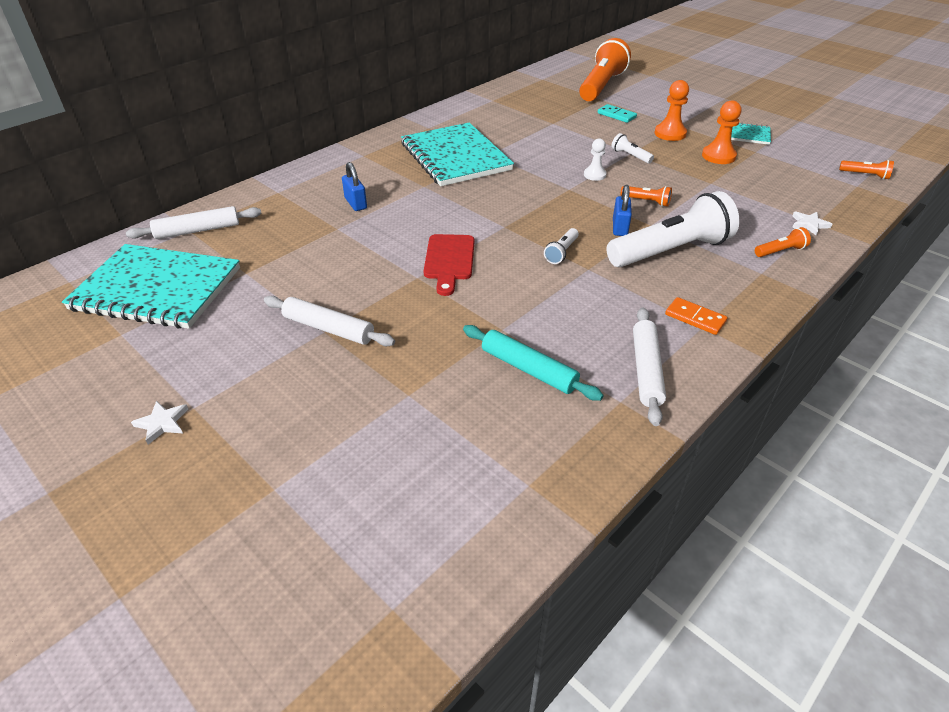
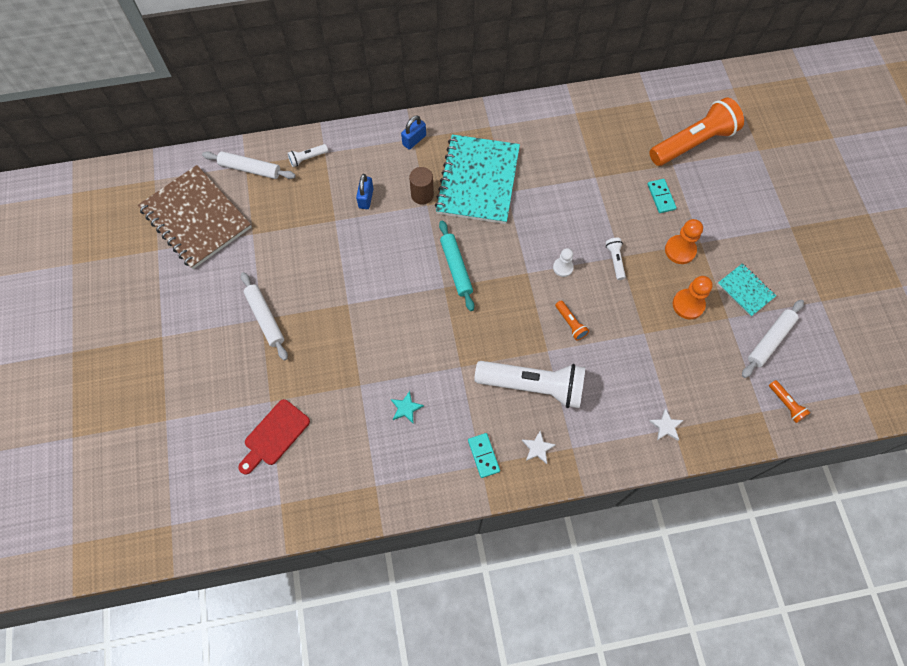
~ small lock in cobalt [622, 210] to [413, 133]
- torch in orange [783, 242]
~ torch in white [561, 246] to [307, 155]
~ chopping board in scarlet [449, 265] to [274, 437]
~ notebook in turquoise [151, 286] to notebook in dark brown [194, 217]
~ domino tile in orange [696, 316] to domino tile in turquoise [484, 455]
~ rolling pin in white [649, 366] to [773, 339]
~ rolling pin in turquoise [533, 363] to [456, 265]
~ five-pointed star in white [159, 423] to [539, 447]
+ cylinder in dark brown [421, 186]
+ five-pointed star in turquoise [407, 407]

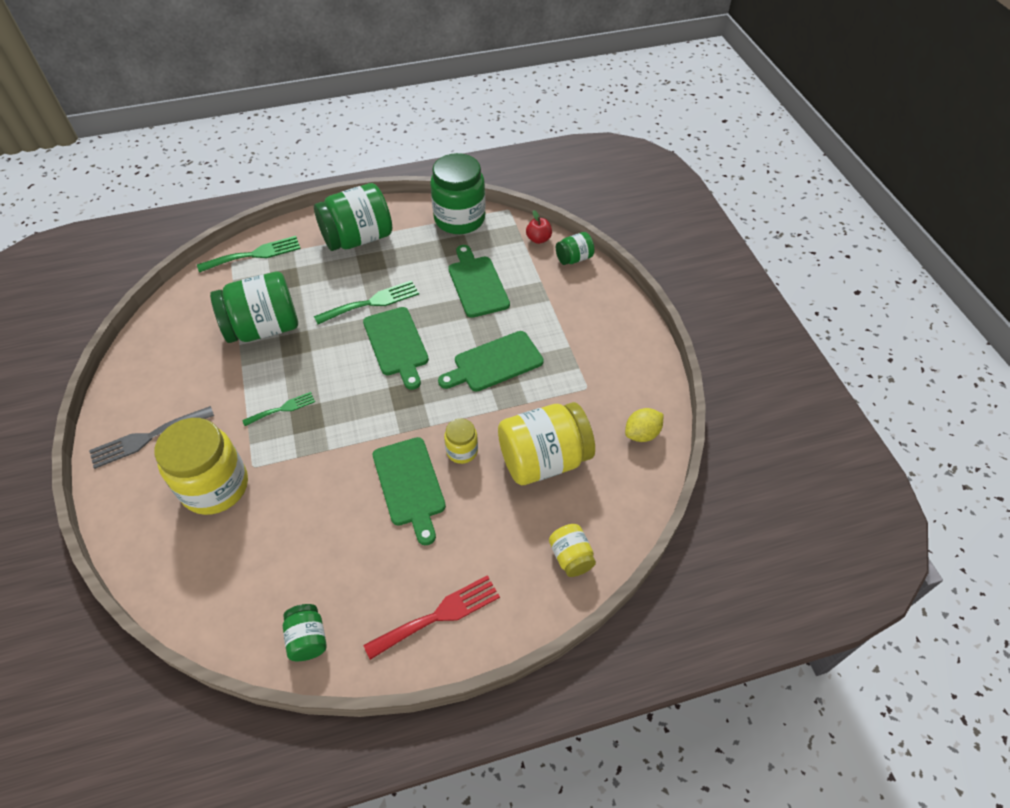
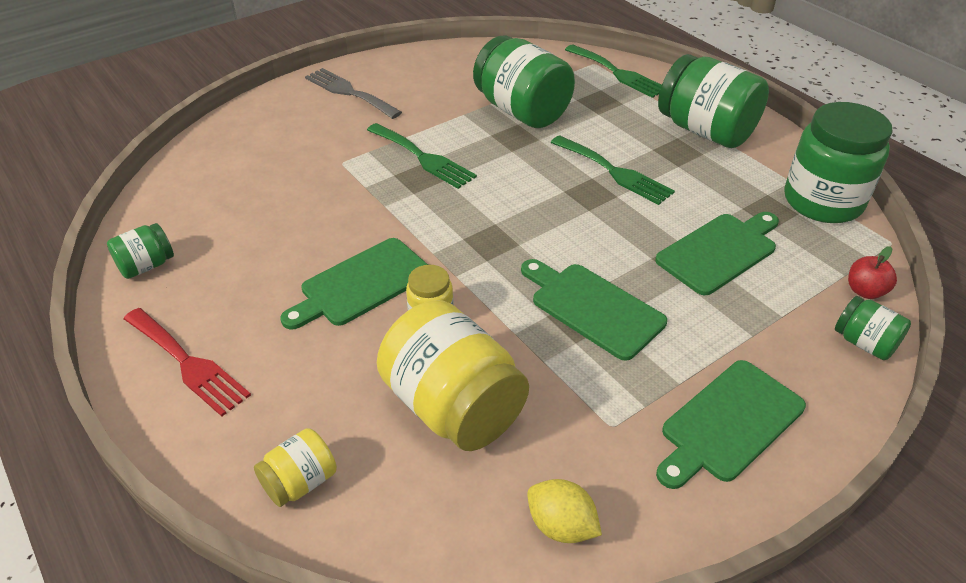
~ chopping board in green [396, 348] to [731, 424]
~ fork in green [278, 409] = [422, 156] x1.64
- preserve jar in golden [201, 466]

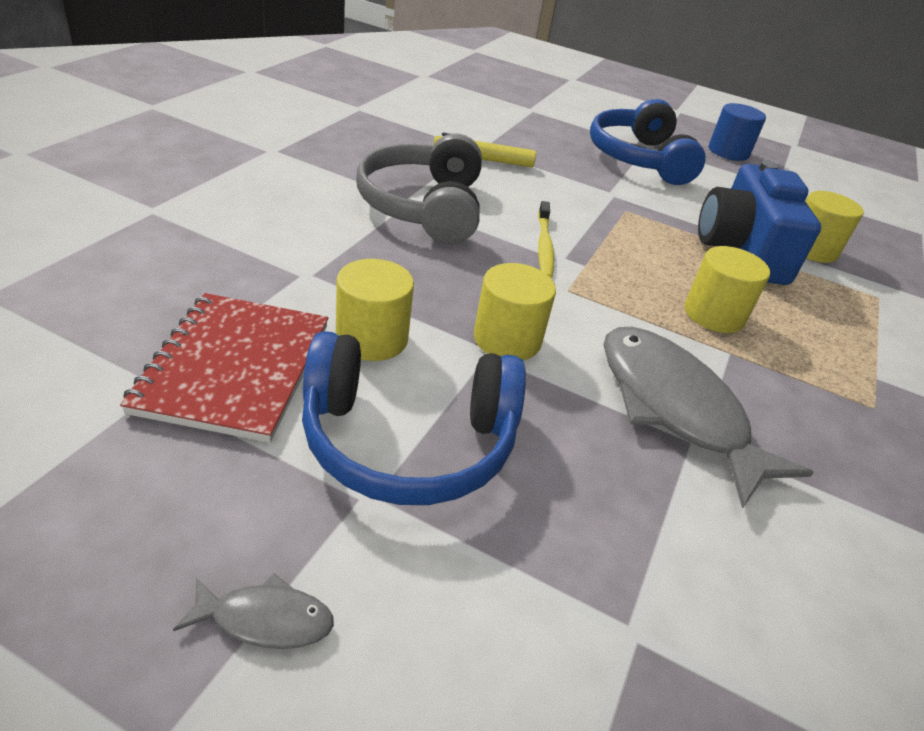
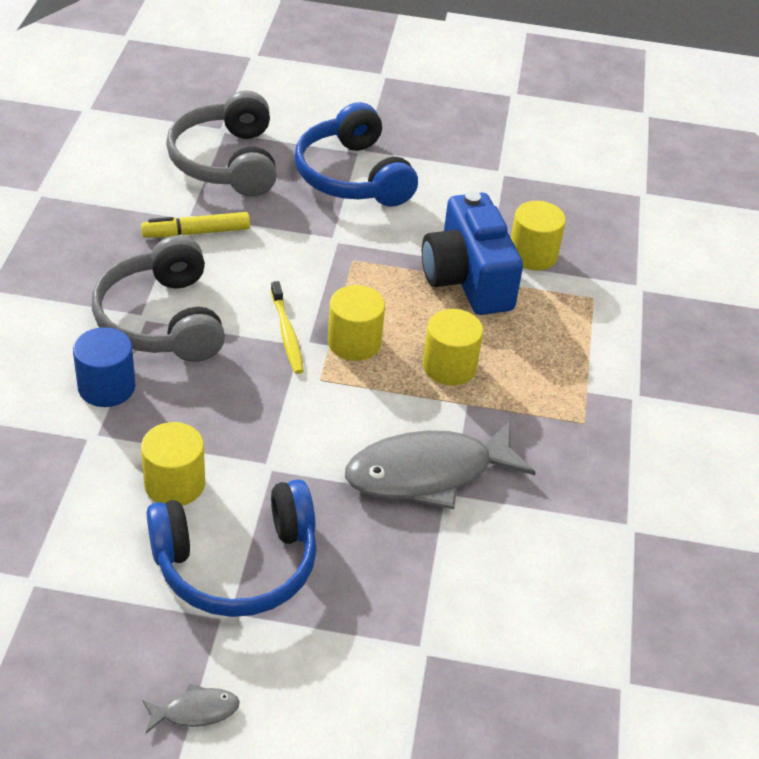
~ cylinder in cobalt [737, 132] to [104, 367]
~ cylinder in golden [515, 311] to [356, 323]
- notebook in scarlet [224, 368]
~ toy fish in grey [709, 418] = [440, 465] 60 degrees counterclockwise
+ over-ear headphones in grey [221, 144]

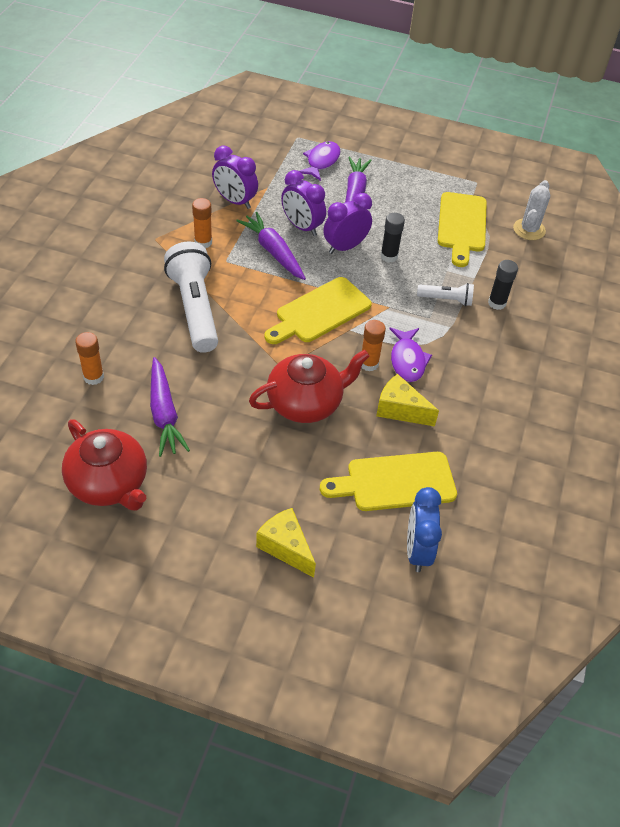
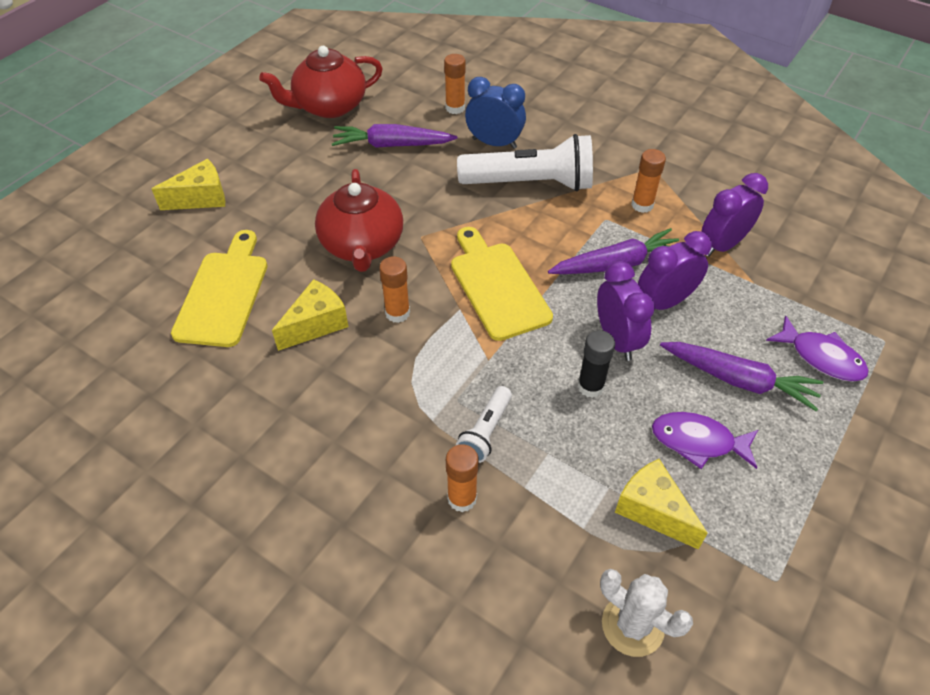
~ chopping board in golden [462, 229] to piece of cheese in golden [661, 504]
~ glue in jet-black [503, 285] to glue in orange [462, 478]
~ toy fish in royal purple [410, 355] to [705, 440]
~ bedside clock in cobalt [424, 529] to [495, 113]

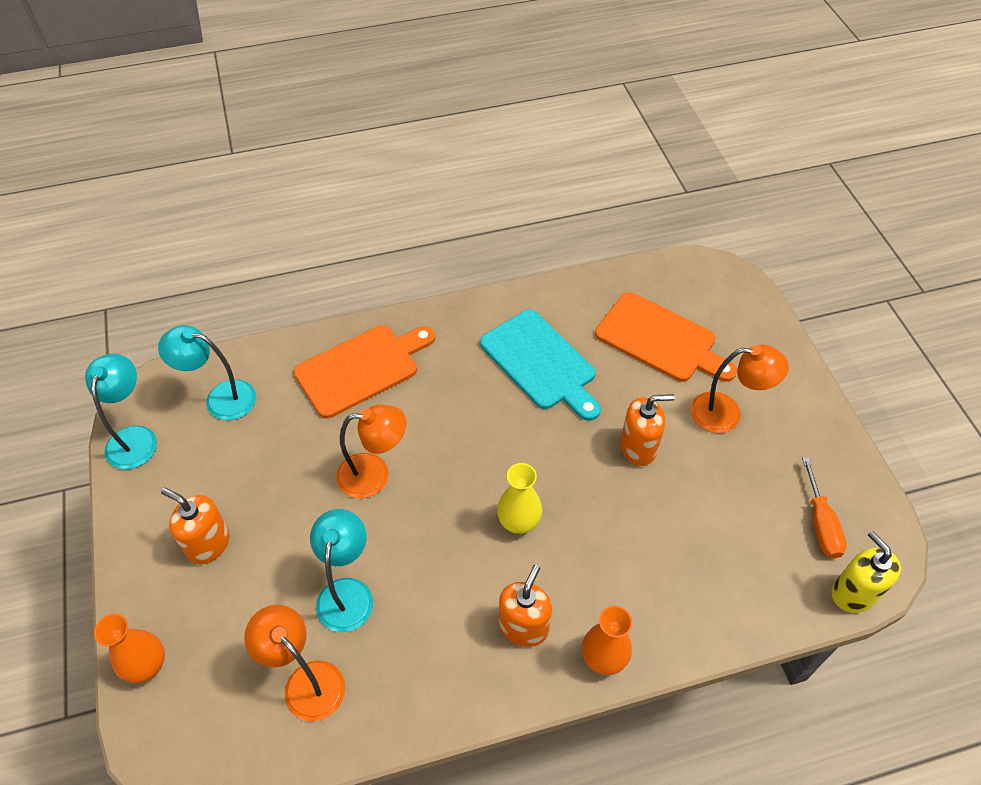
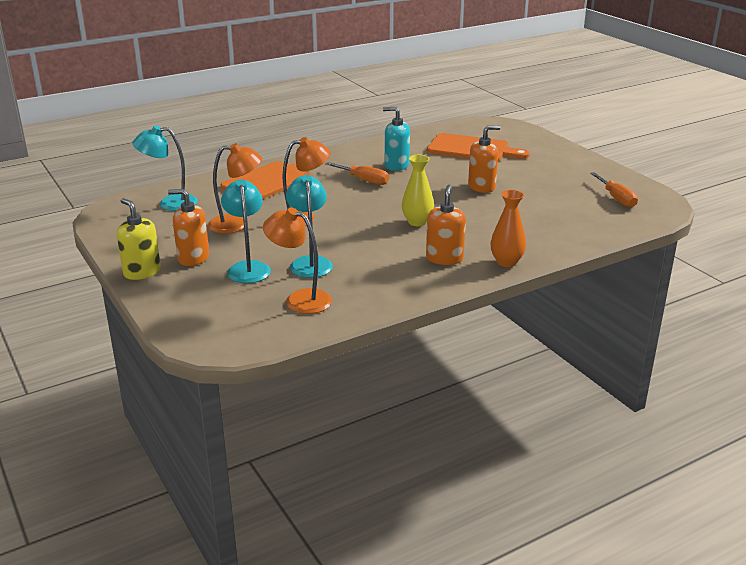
~ chopping board in turquoise [540, 365] to soap pump in turquoise [396, 139]
~ reading lamp in orange [739, 388] to [235, 188]
~ reading lamp in turquoise [121, 412] to [246, 231]
~ soap pump in golden [866, 572] to [139, 239]
- vase in orange [129, 648]
+ screwdriver in orange [357, 173]

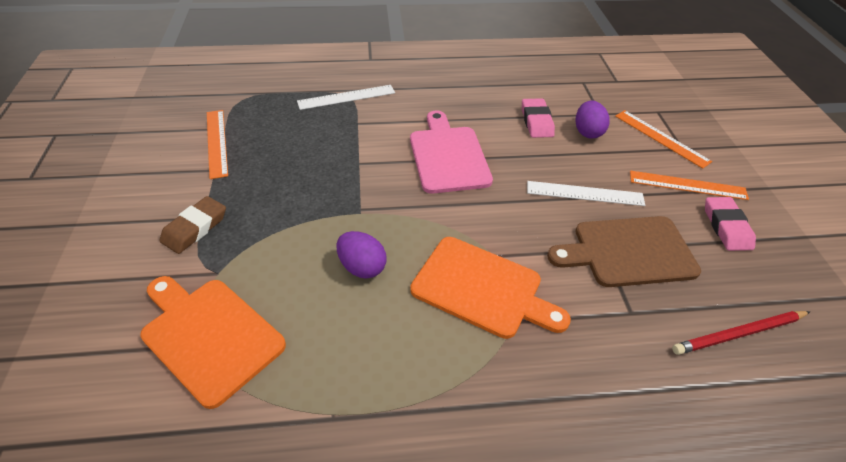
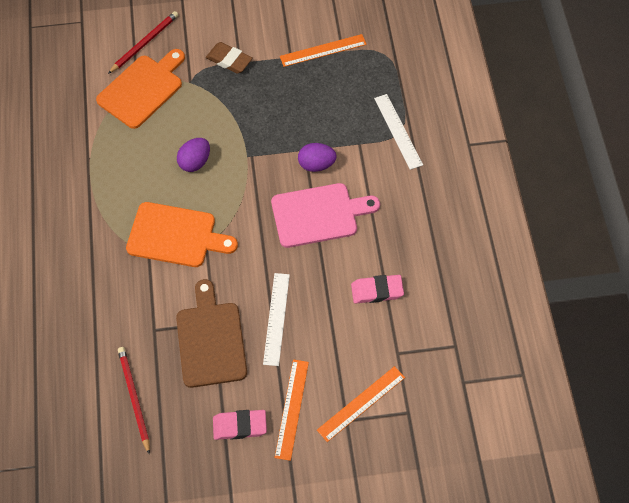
~ egg in royal purple [593, 119] to [317, 157]
~ chopping board in orange [490, 288] = [182, 234] 105 degrees counterclockwise
+ wooden pencil in scarlet [143, 42]

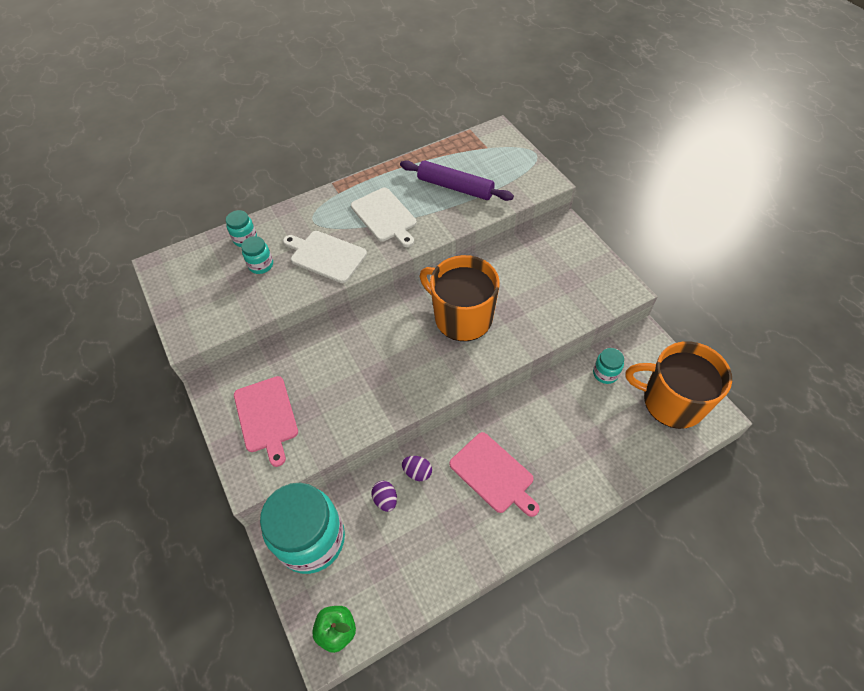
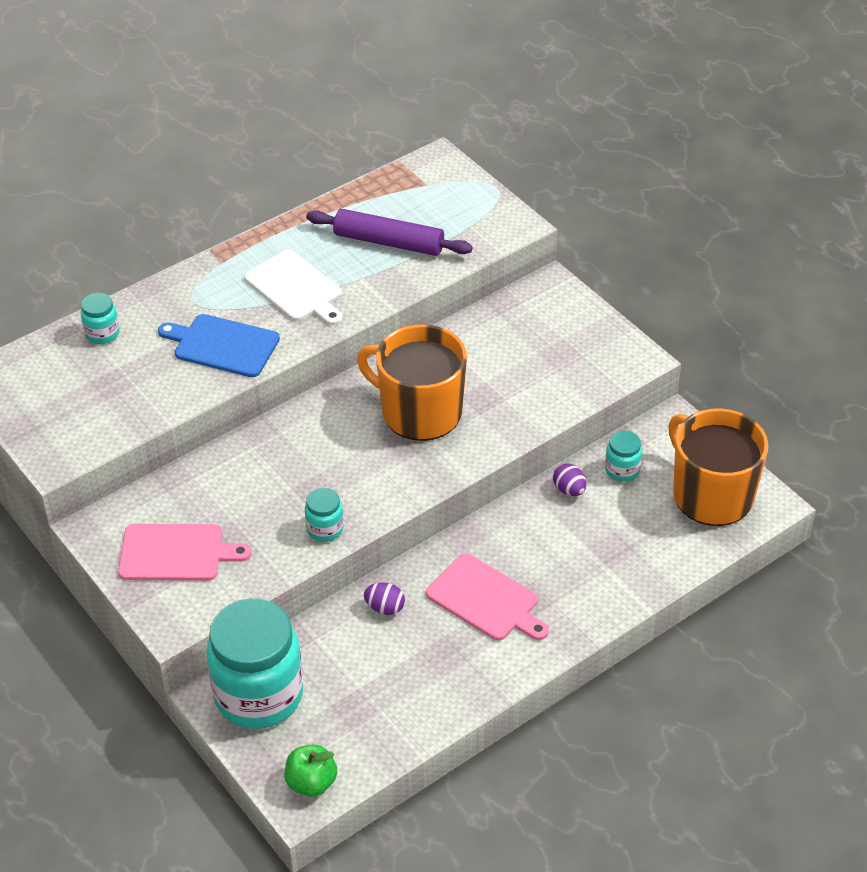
~ chopping board in white [325, 257] to chopping board in cobalt [219, 345]
~ preserve jar in turquoise [257, 255] to [324, 515]
~ mug in orange [679, 385] = [718, 467] 45 degrees clockwise
~ chopping board in pink [266, 421] = [185, 552] 60 degrees counterclockwise
~ egg in royal purple [384, 496] to [569, 479]

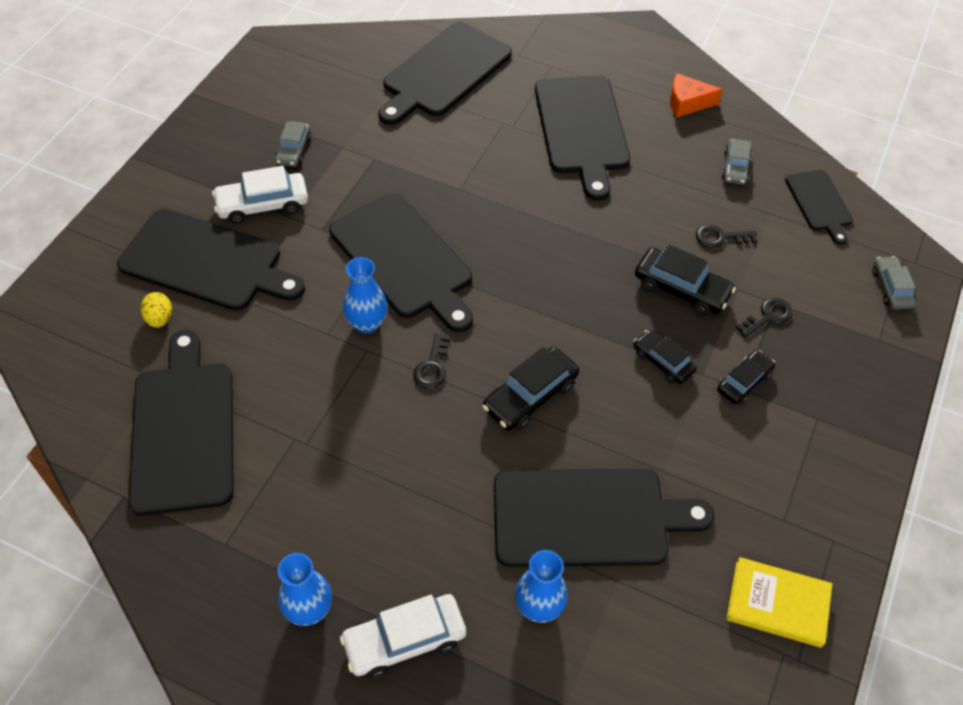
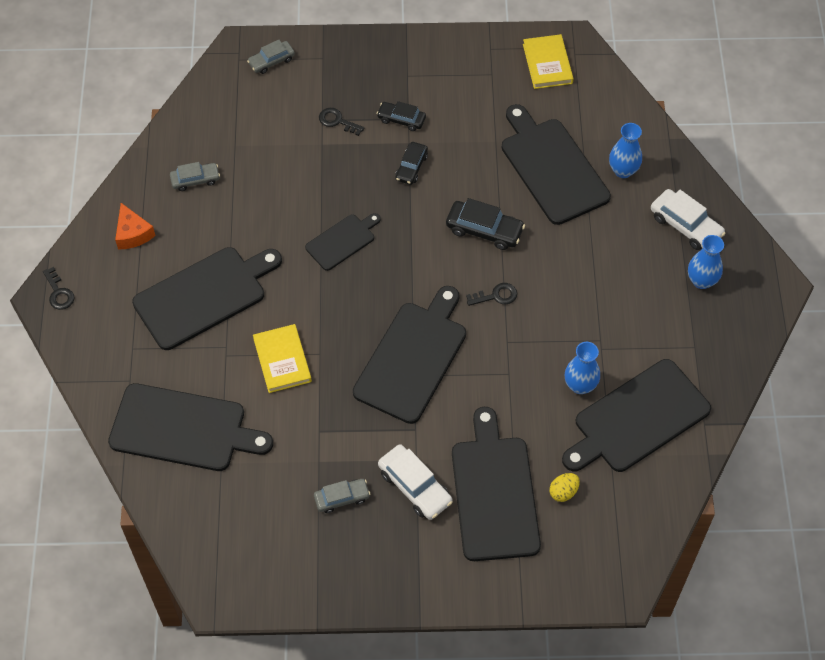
~ chopping board in jet-black [819, 207] to [343, 242]
~ door key in jet-black [726, 236] to [59, 288]
- automobile in jet-black [685, 280]
~ vase in cobalt [365, 295] to [582, 368]
+ book in golden [282, 358]

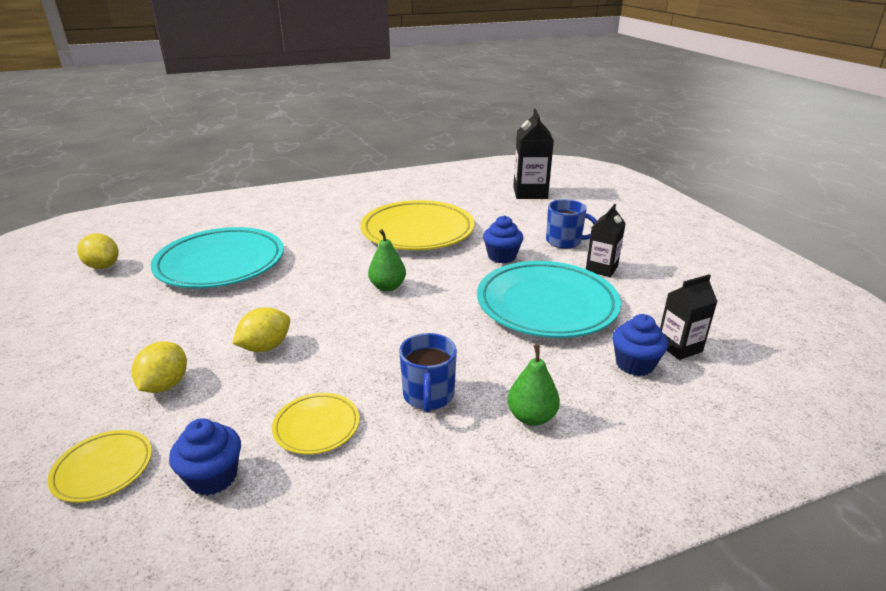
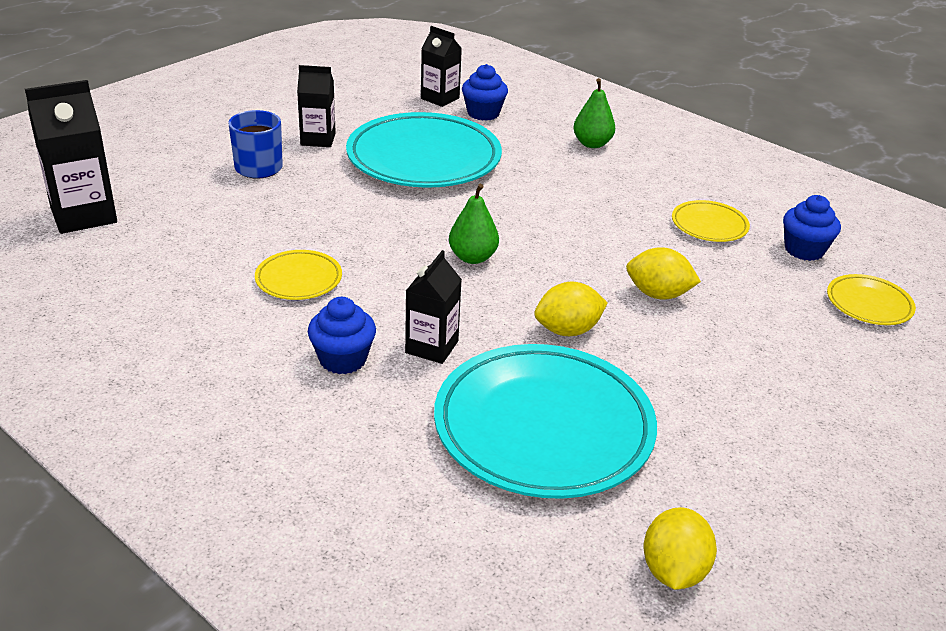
~ plate in golden [417, 225] = [298, 275] x0.46
~ cupcake in cobalt [503, 239] to [342, 335]
- mug in cobalt [428, 373]
~ lemon in golden [159, 367] to [571, 309]
+ carton in jet-black [433, 307]

